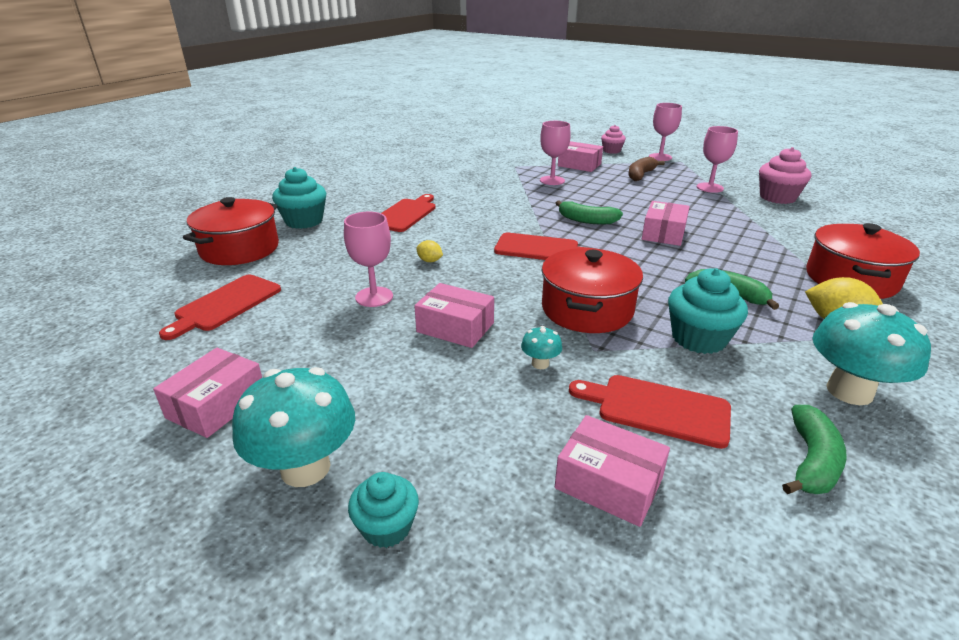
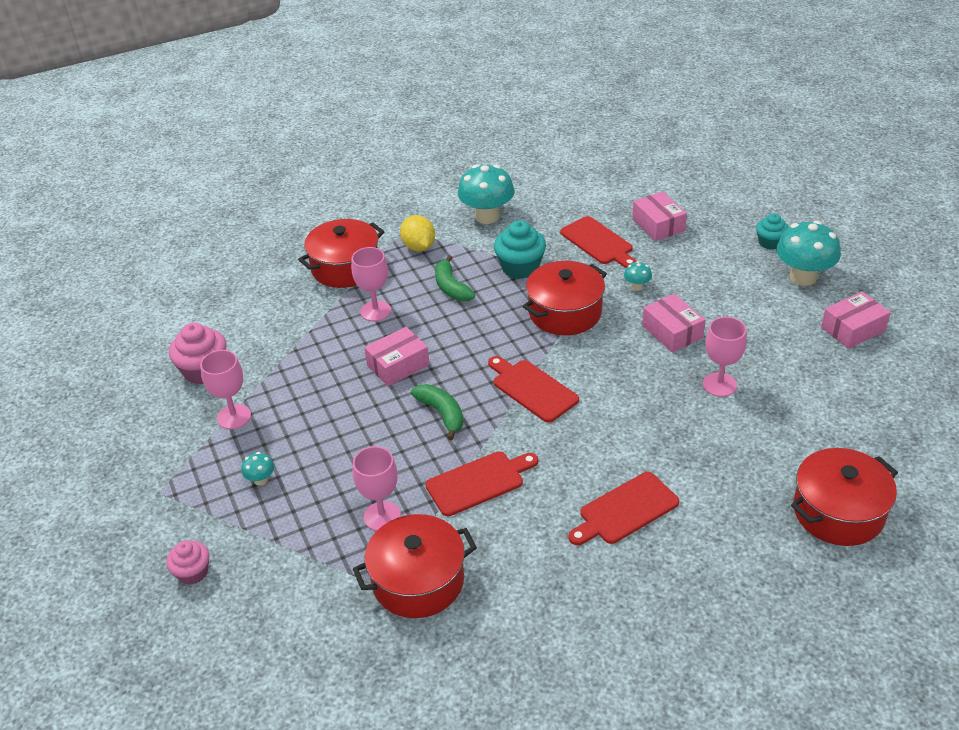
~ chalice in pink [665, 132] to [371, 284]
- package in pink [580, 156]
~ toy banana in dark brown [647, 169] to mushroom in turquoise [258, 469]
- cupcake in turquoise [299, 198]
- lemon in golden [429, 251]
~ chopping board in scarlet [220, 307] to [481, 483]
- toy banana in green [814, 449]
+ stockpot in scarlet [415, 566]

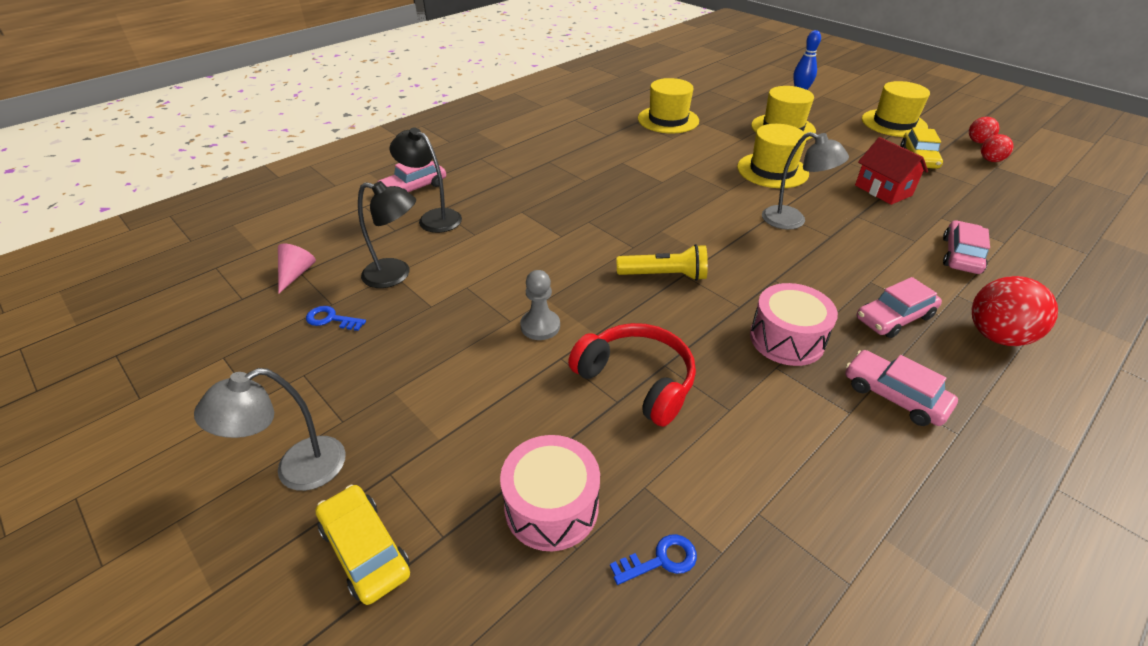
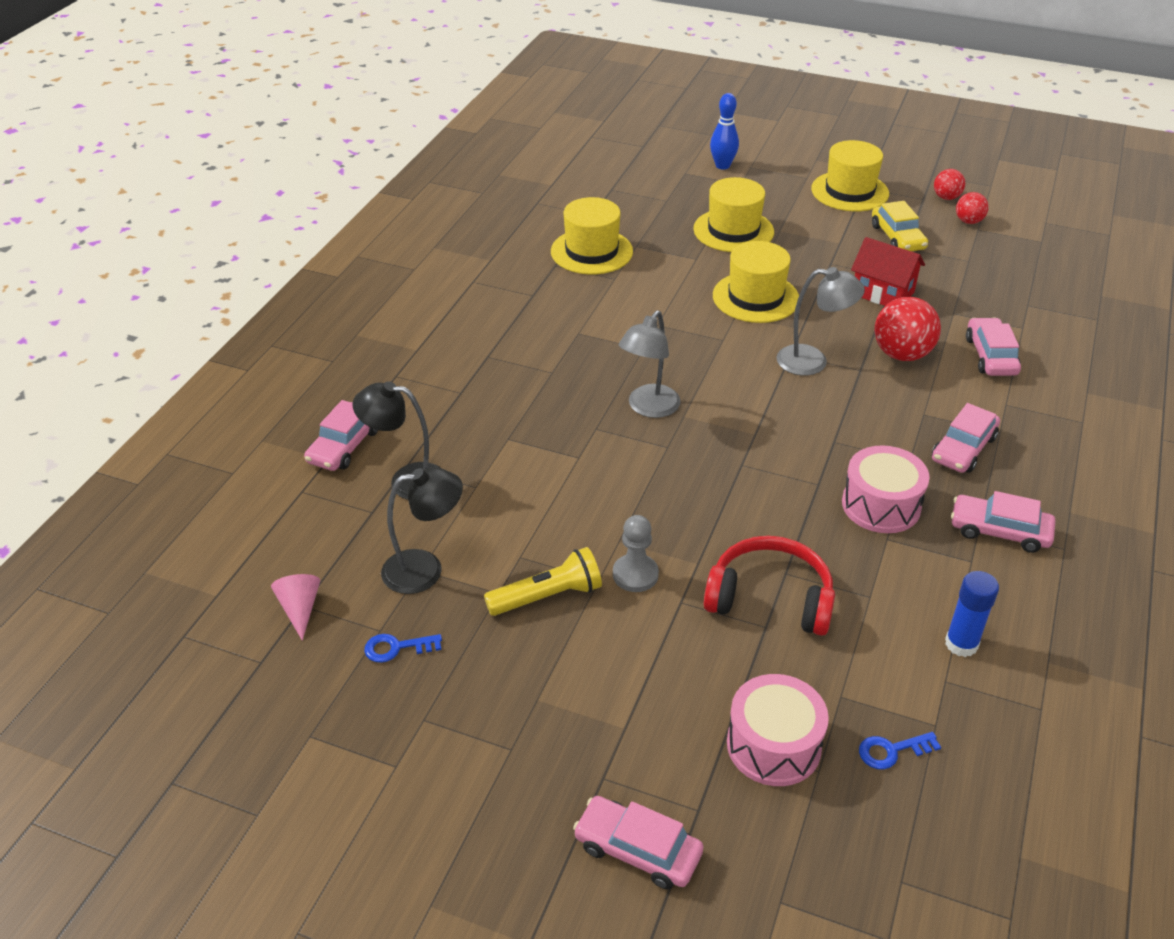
~ torch in golden [662, 262] to [543, 581]
~ play ball in scarlet [1015, 311] to [908, 329]
~ reading lamp in grey [270, 429] to [649, 364]
~ automobile in golden [362, 545] to automobile in pink [638, 842]
~ door key in cobalt [653, 559] = [900, 750] 150 degrees counterclockwise
+ glue in cobalt [972, 614]

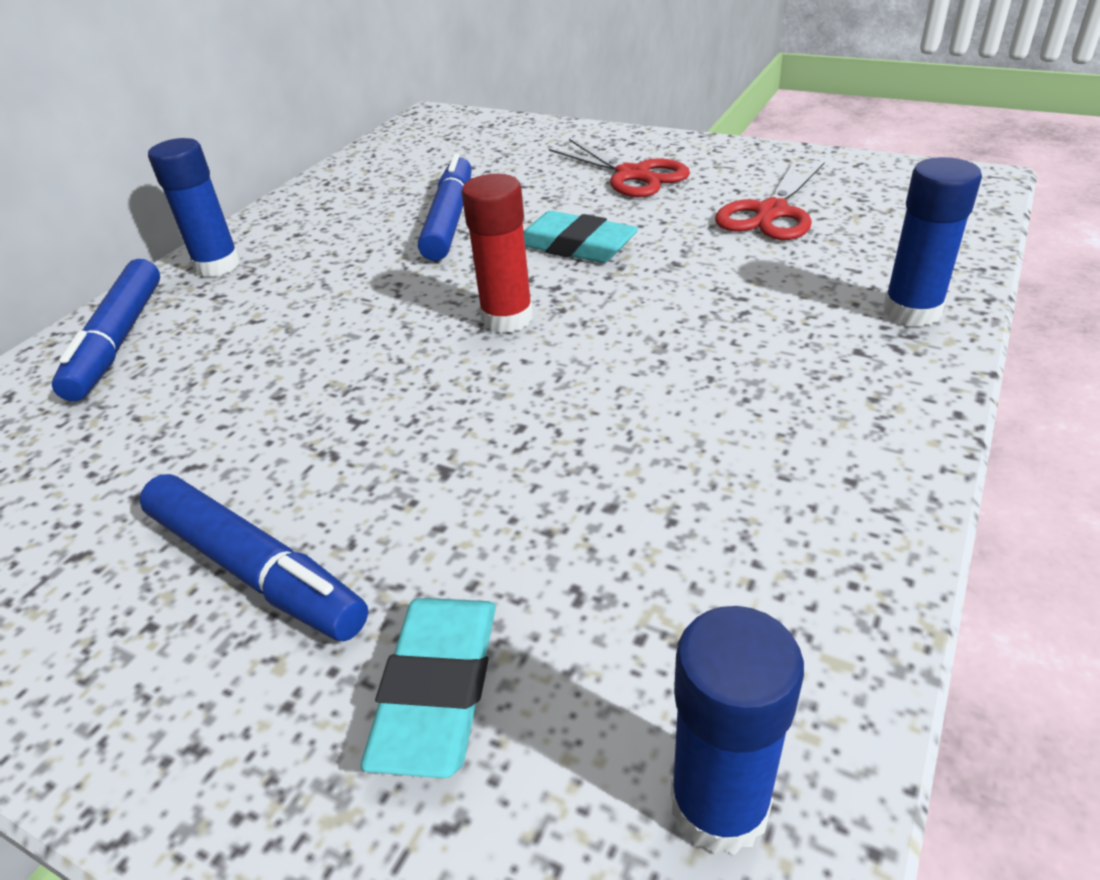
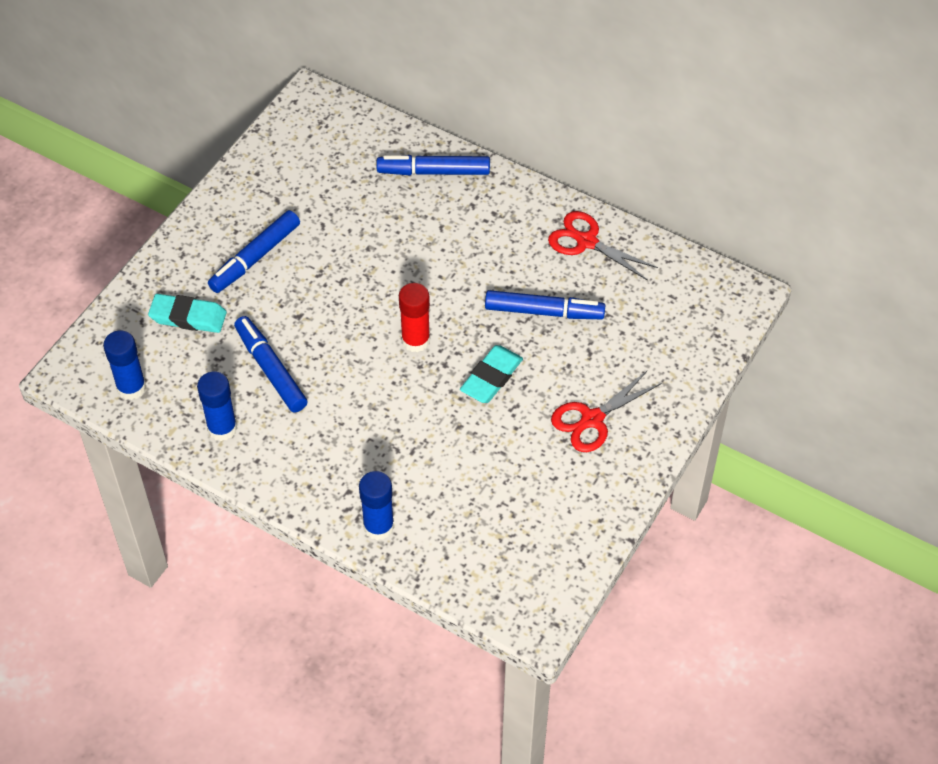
~ glue in cobalt [194, 207] to [217, 406]
~ shears in scarlet [770, 200] to [603, 246]
+ marker pen in cobalt [271, 364]

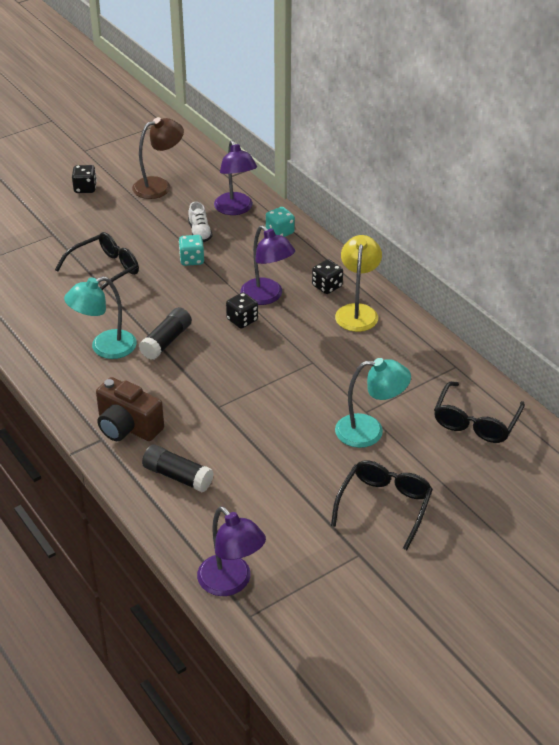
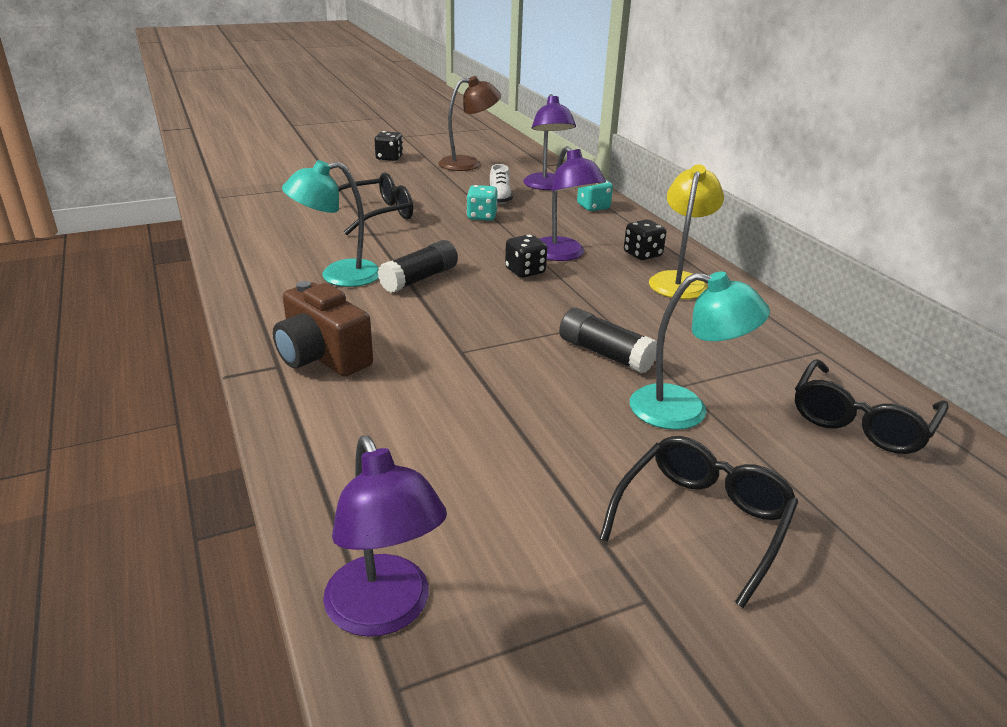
~ glue in jet-black [178, 468] to [608, 340]

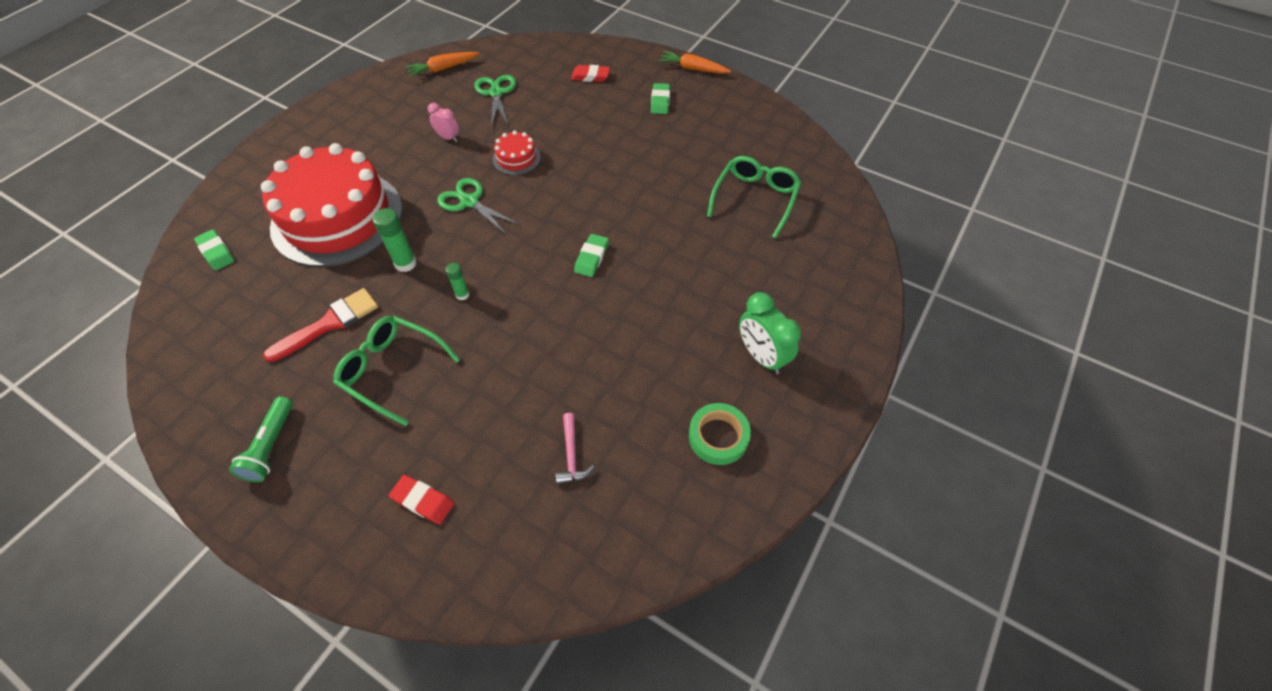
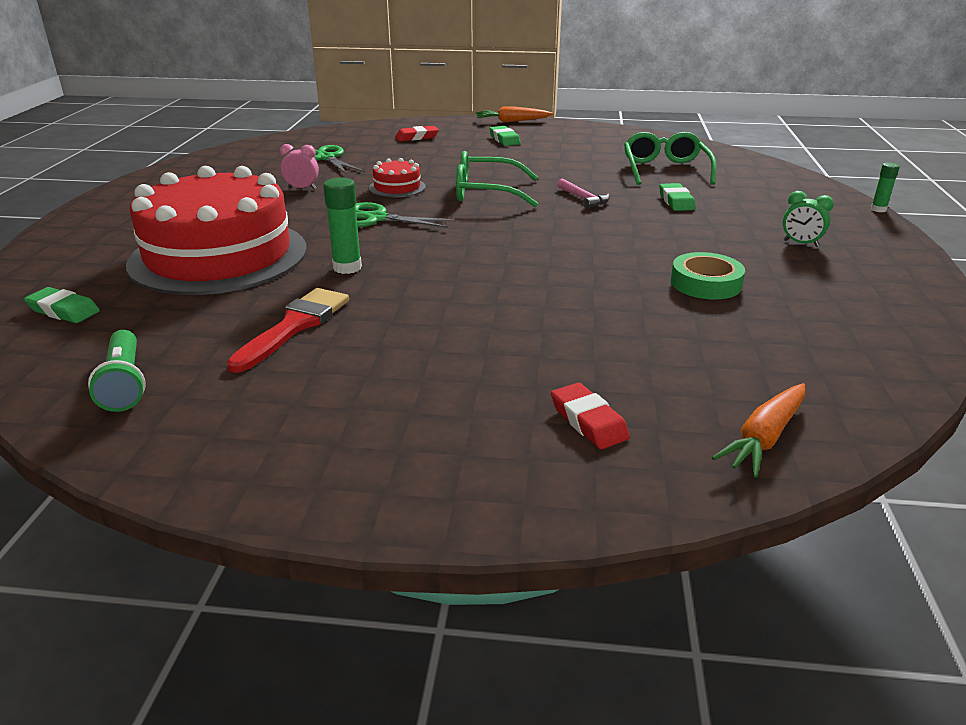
~ root vegetable in orange [442, 65] to [759, 430]
~ eraser in green [591, 255] to [677, 197]
~ glue in green [457, 281] to [885, 187]
~ bedside clock in green [770, 333] = [808, 219] x0.60
~ spectacles in green [396, 371] to [497, 179]
~ torch in green [261, 439] to [117, 371]
~ tape in green [720, 434] to [708, 276]
~ carpenter's hammer in pink [575, 448] to [583, 193]
~ eraser in scarlet [421, 499] = [590, 416] 60 degrees clockwise

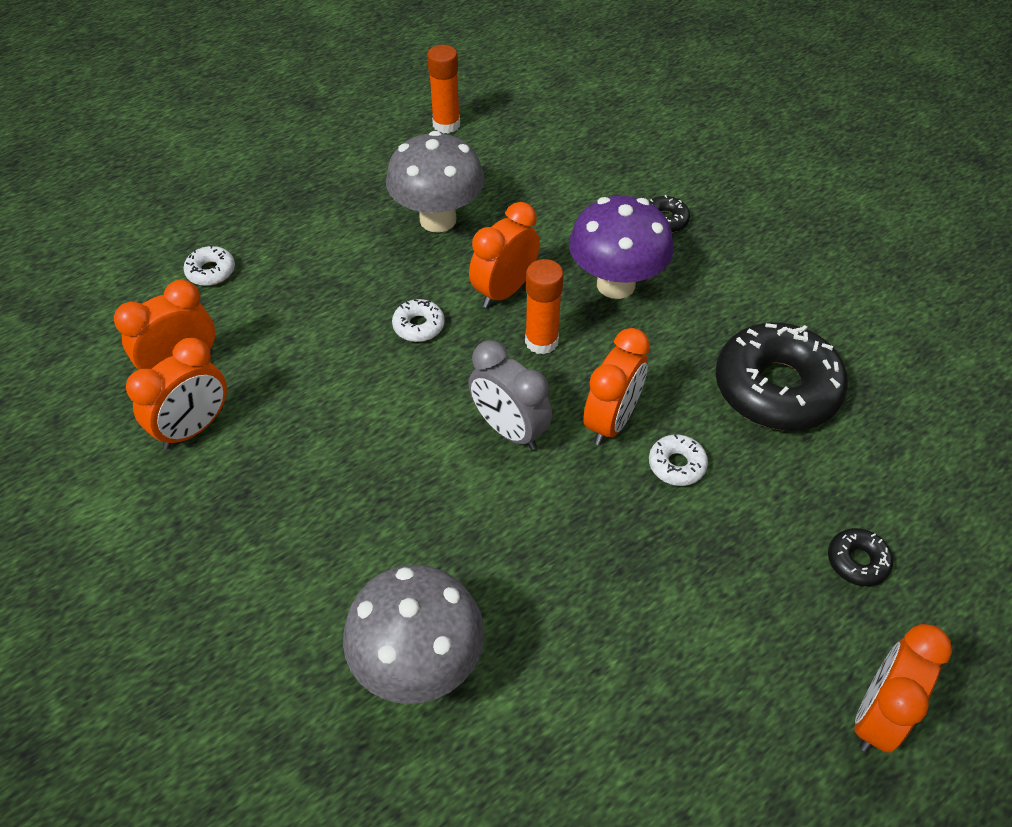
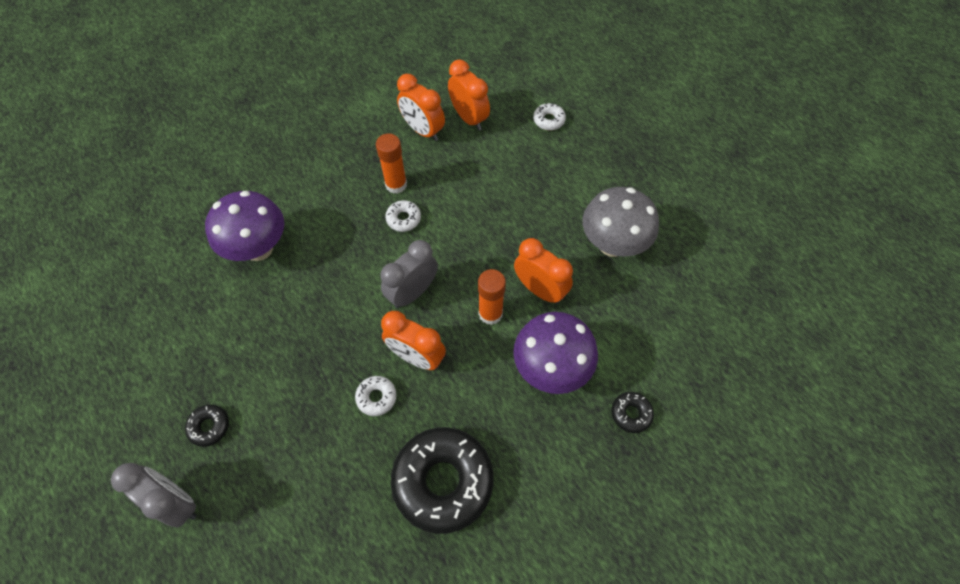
~ glue in orange [443, 89] to [391, 164]
~ donut in white [418, 320] to [403, 216]
~ donut in jet-black [860, 557] to [207, 426]
~ mushroom in grey [413, 634] to mushroom in royal purple [244, 226]
~ bedside clock in orange [903, 688] to bedside clock in grey [154, 495]

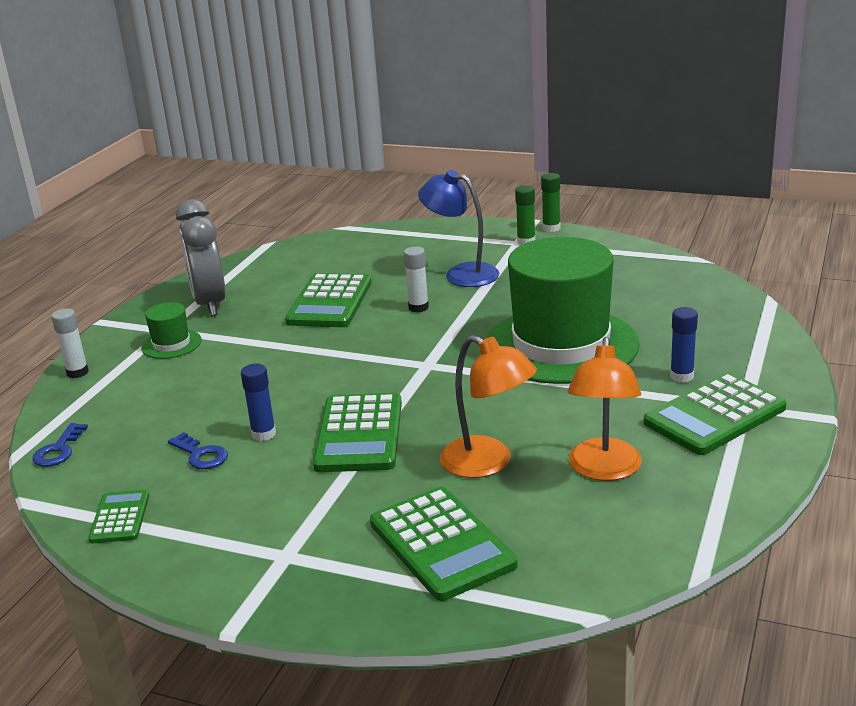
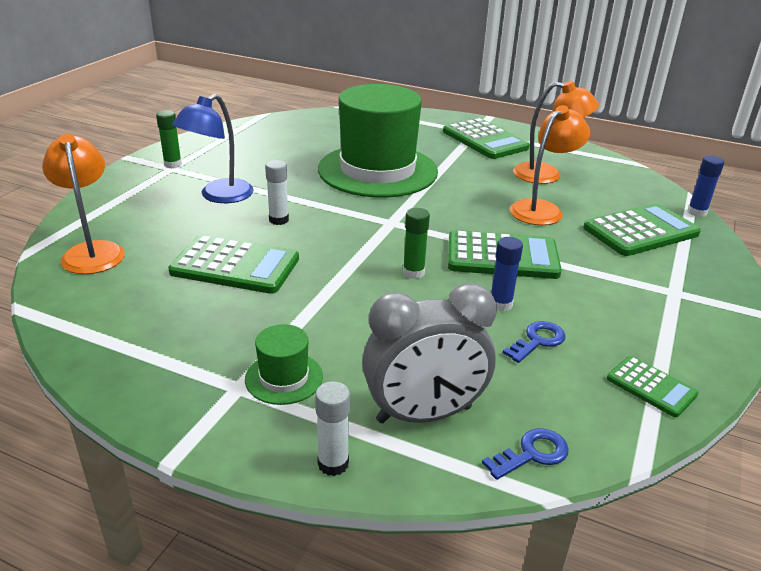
~ glue in green [550, 202] to [416, 243]
~ bedside clock in grey [201, 257] to [429, 353]
~ glue in cobalt [684, 345] to [706, 186]
~ door key in cobalt [60, 445] = [525, 454] 45 degrees counterclockwise
~ pocket calculator in green [118, 516] = [652, 386] 135 degrees counterclockwise
+ reading lamp in orange [83, 204]

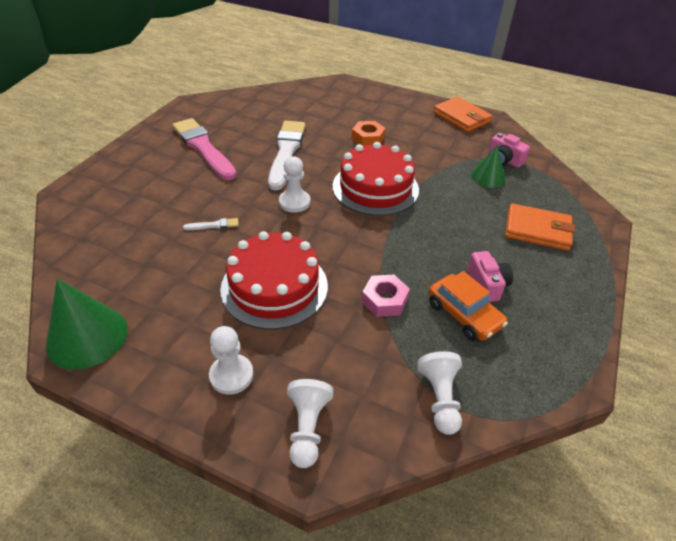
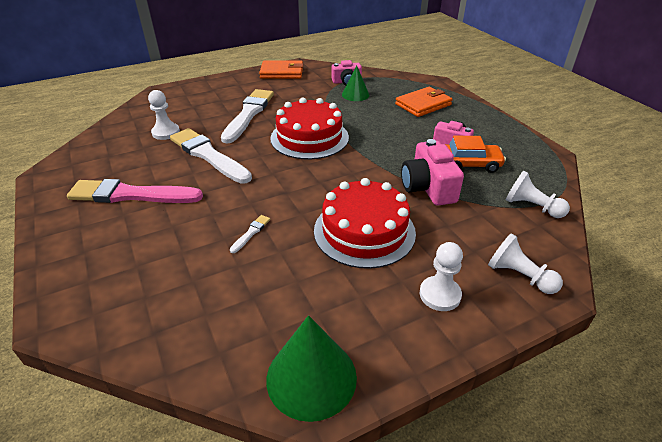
~ hexagon nut in orange [369, 133] to paintbrush in white [247, 116]
~ pawn in white [294, 184] to [164, 115]
~ hexagon nut in pink [386, 296] to photo camera in pink [432, 172]

